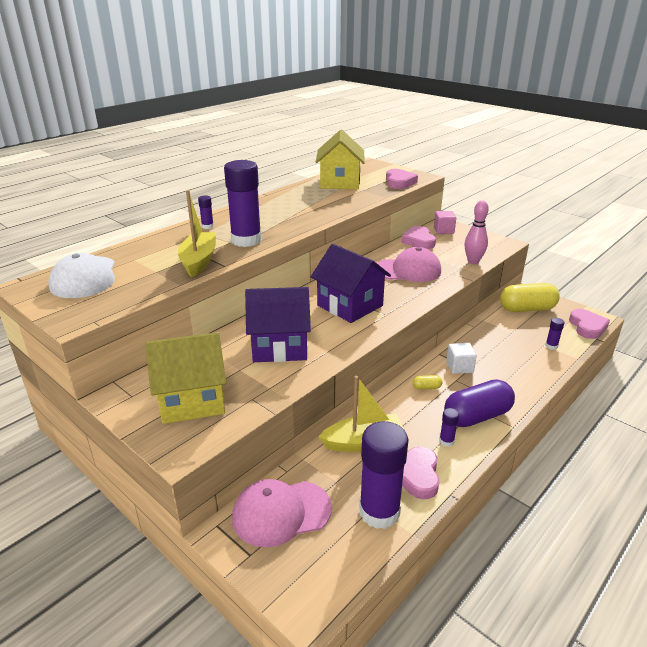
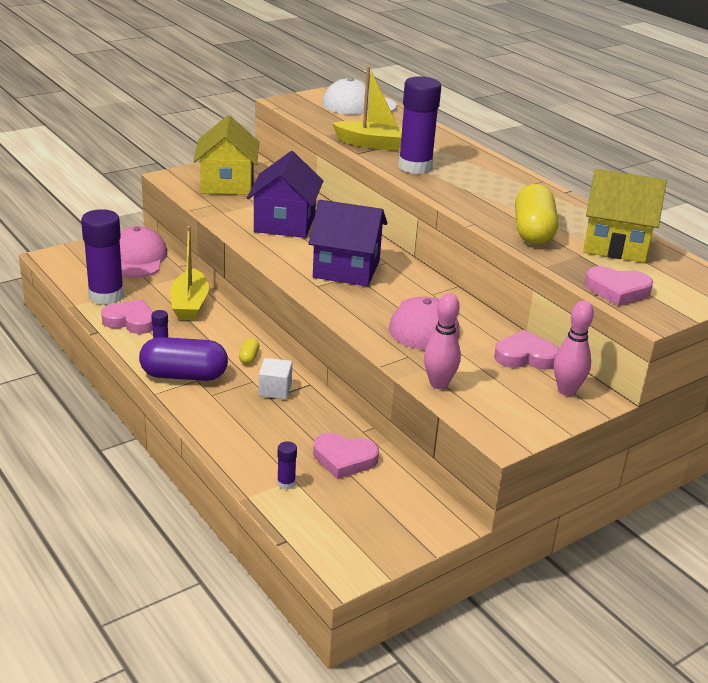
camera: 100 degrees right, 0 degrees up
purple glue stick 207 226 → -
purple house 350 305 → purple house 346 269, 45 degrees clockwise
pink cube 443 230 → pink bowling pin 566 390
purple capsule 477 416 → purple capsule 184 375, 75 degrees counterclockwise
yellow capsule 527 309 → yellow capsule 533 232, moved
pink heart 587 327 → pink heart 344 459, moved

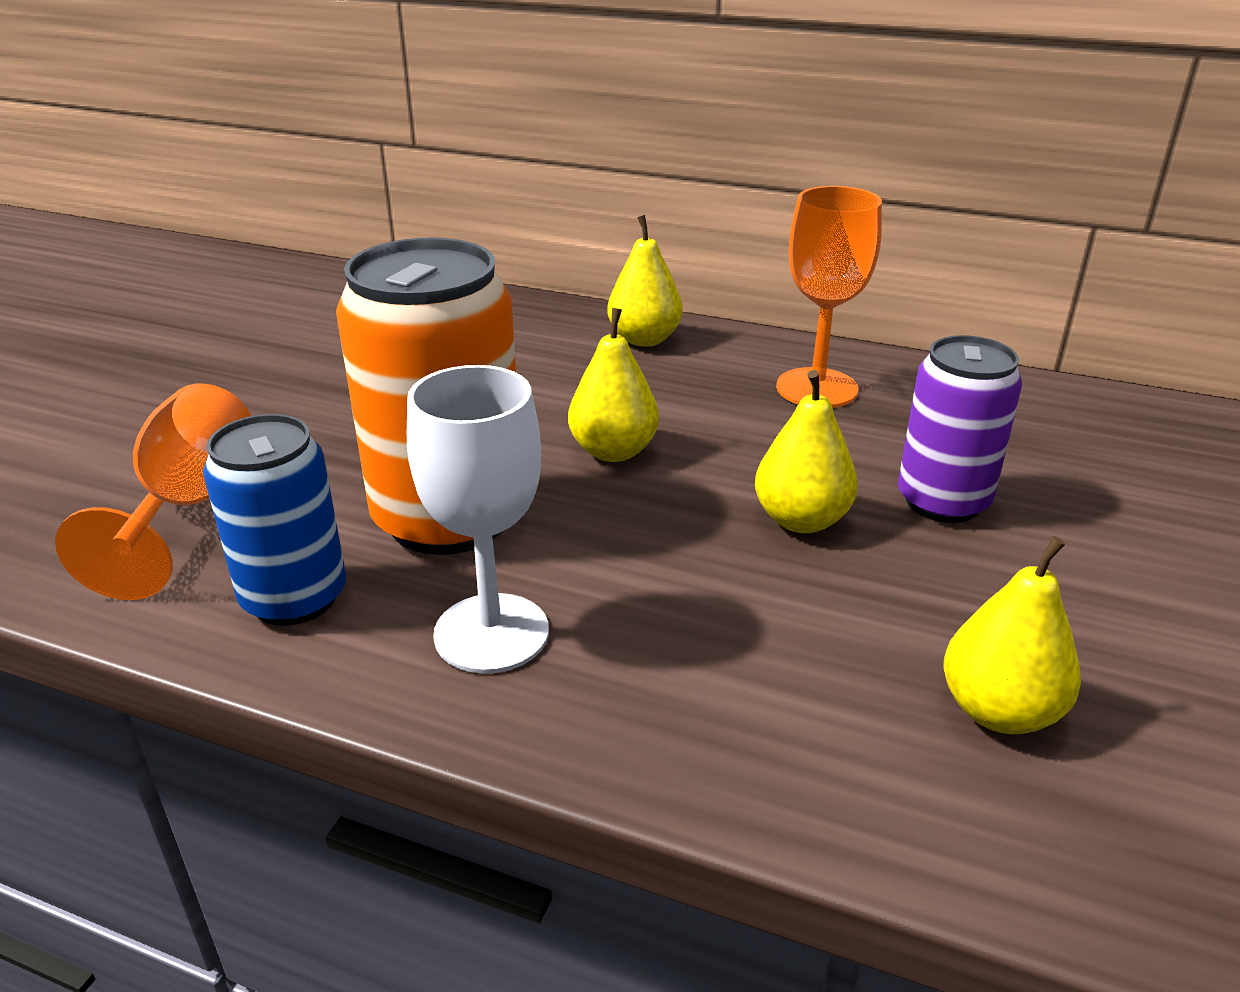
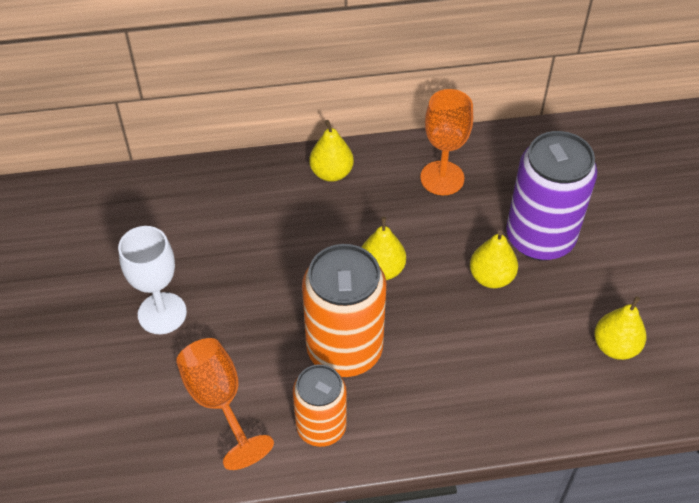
camera: 30 degrees left, 20 degrees up
blue can 294 598 → orange can 321 427
white goblet 491 633 → white goblet 162 313, moved
purple can 942 502 → purple can 540 238, x1.60

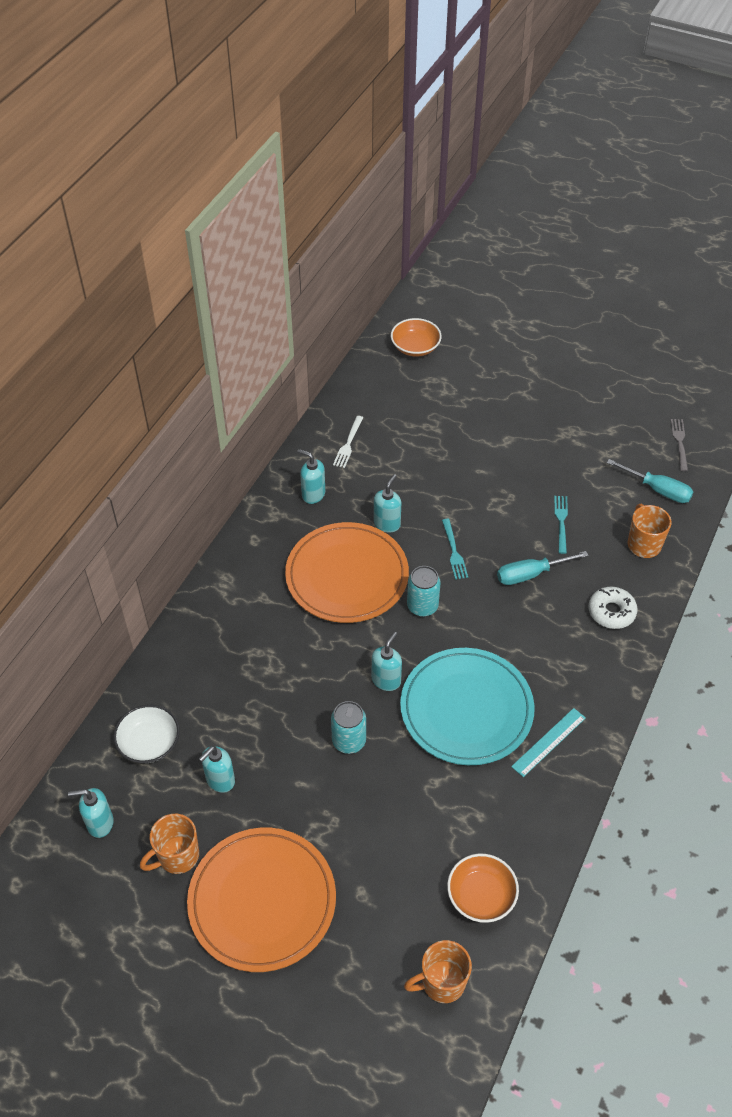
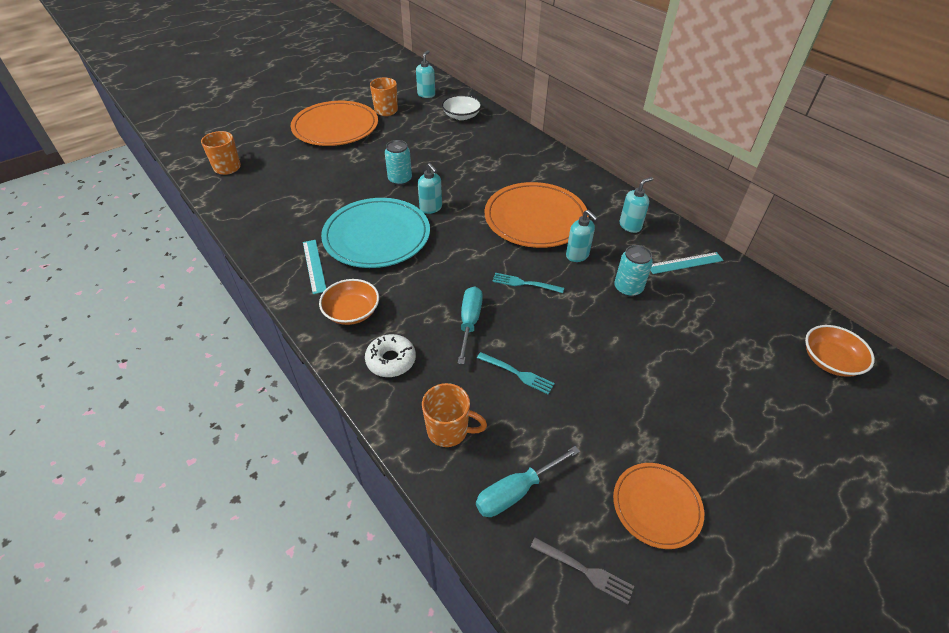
camera: 115 degrees right, 5 degrees down
turquoise soap dispenser 220 780 → -
white fork 348 444 → turquoise ruler 685 263
turquoise can 422 606 → turquoise can 628 288, moved
orange bowl 481 895 → orange bowl 352 312, moved
- → orange plate 656 506

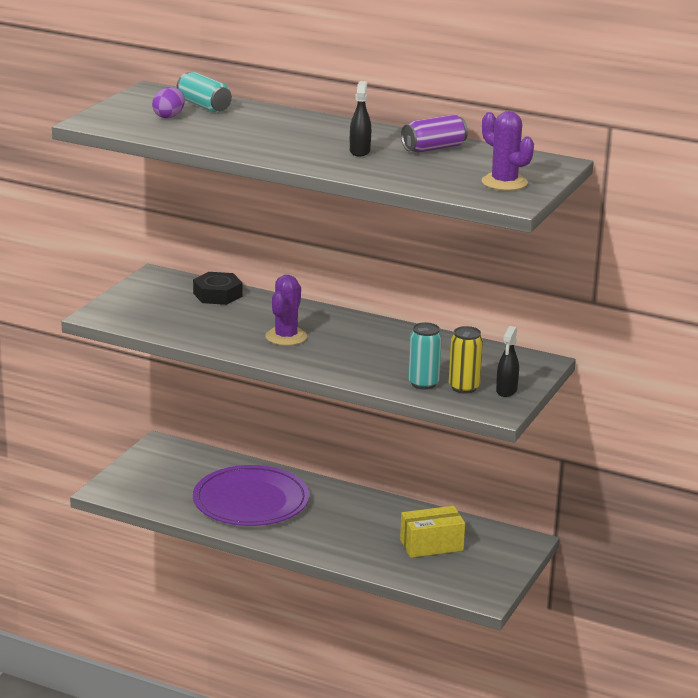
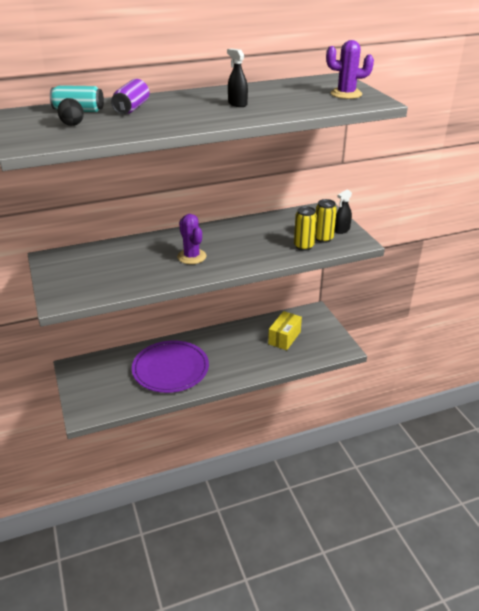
camera: 45 degrees left, 10 degrees up
purple egg 169 116 → black egg 72 124
black nut 217 295 → -
purple can 433 148 → purple can 132 108, moved
turquoise can 423 383 → yellow can 303 246
black spray bottle 506 390 → black spray bottle 341 230, 75 degrees clockwise

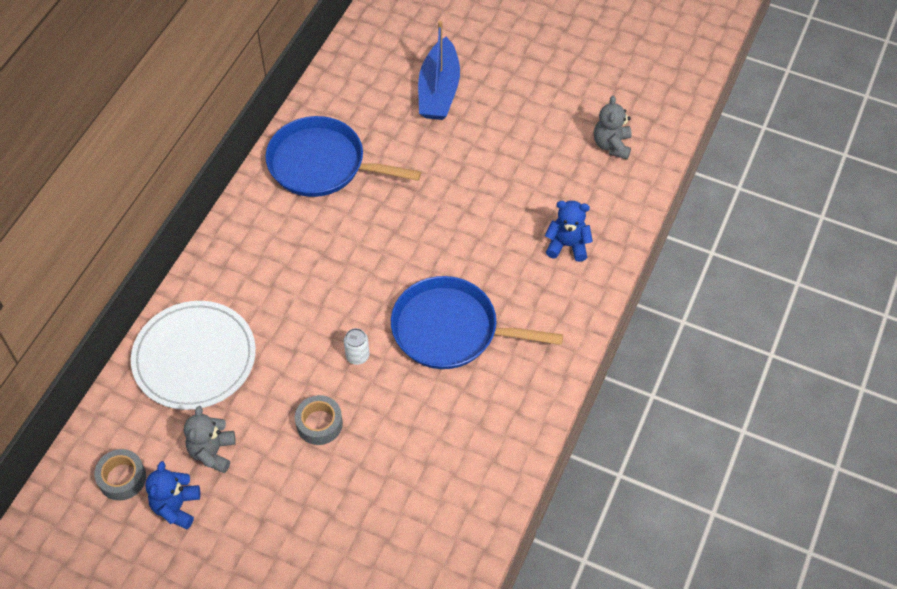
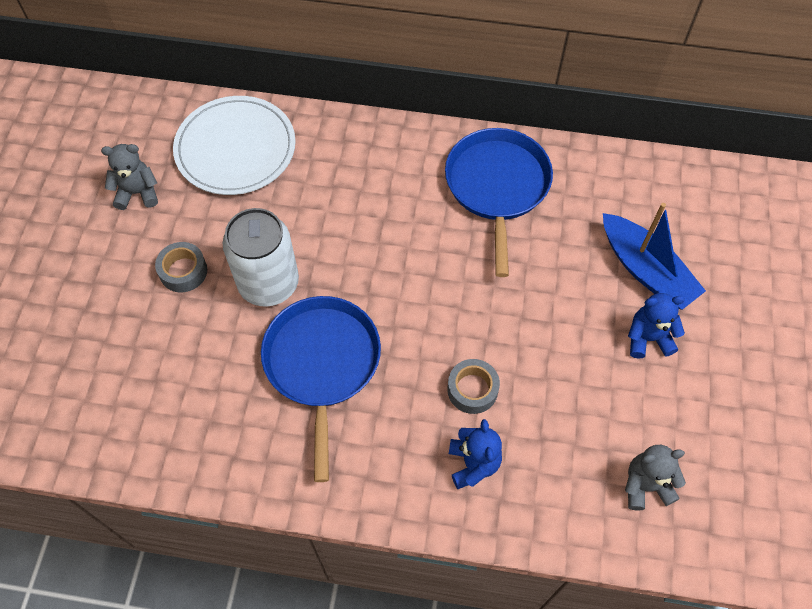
camera: 75 degrees right, 5 degrees up
grey tape 122 478 → grey tape 472 389, moved
blue teddy bear 176 507 → blue teddy bear 648 338, moved
white can 357 356 → white can 268 283, x2.42
blue boat 439 90 → blue boat 646 270, 120 degrees counterclockwise

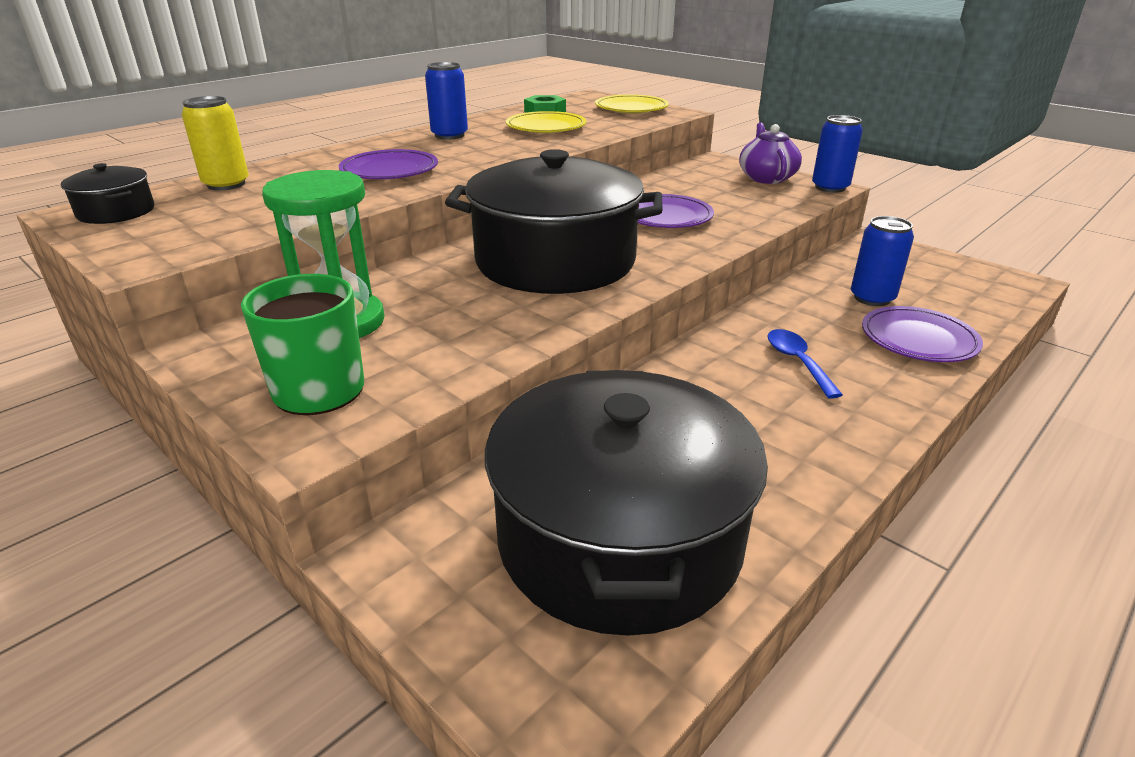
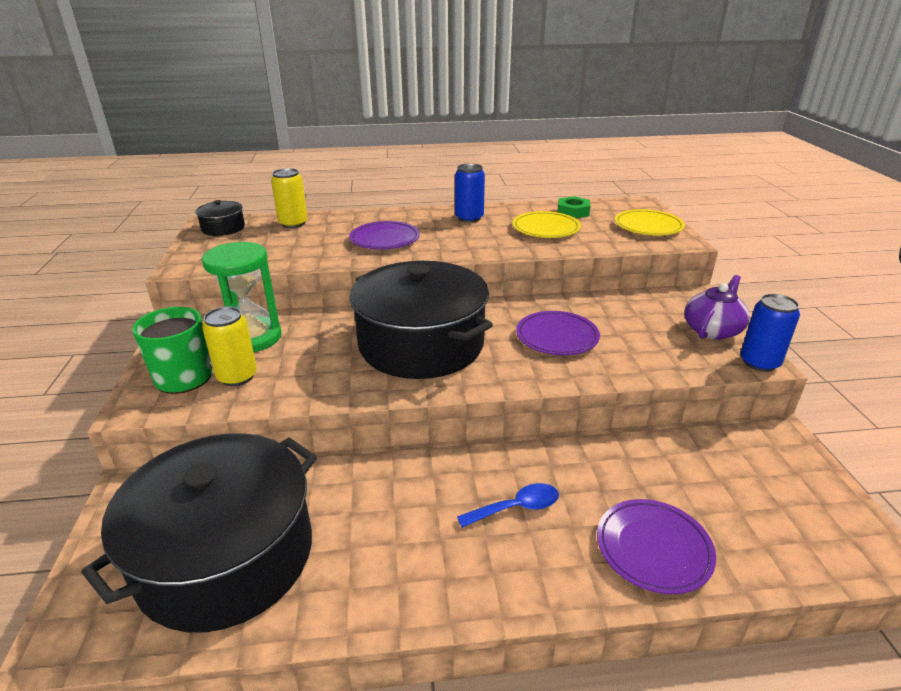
camera: 40 degrees right, 0 degrees up
blue spoon 797 362 → blue spoon 516 508, 45 degrees clockwise
blue can 872 298 → -
- → yellow can 237 377

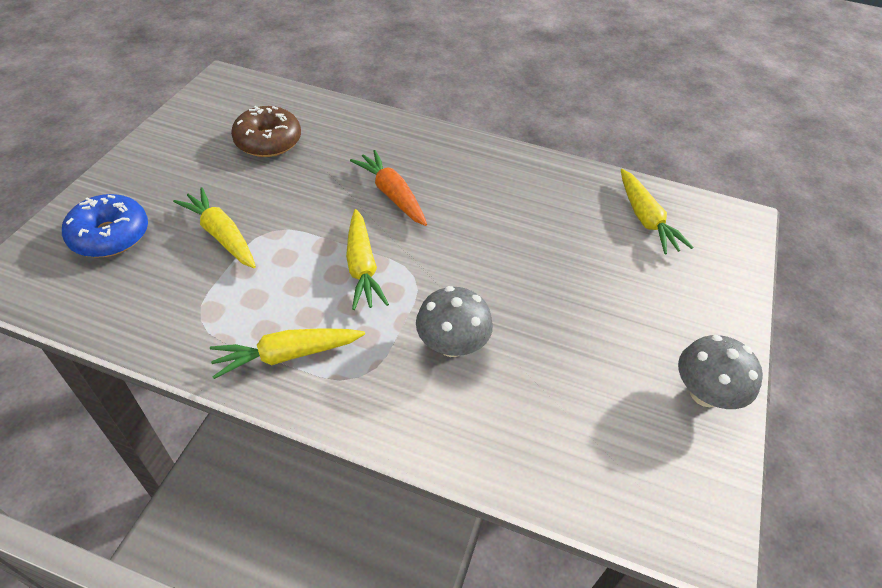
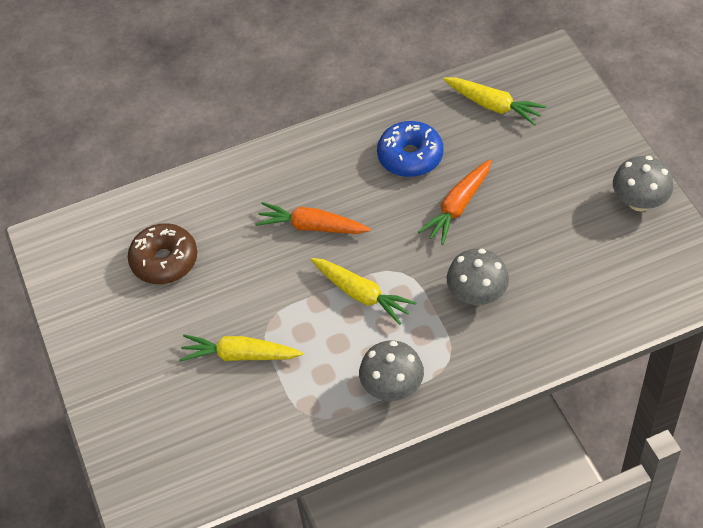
camera: 35 degrees left, 5 degrees up
blue donut 110 235 → blue donut 410 156, moved
yellow carrot 286 355 → grey mushroom 392 387
- → orange carrot 457 207

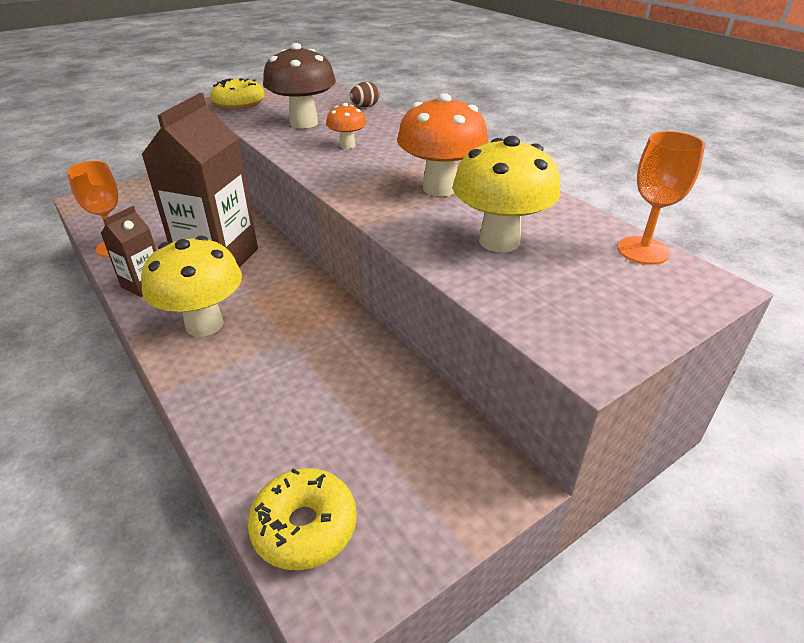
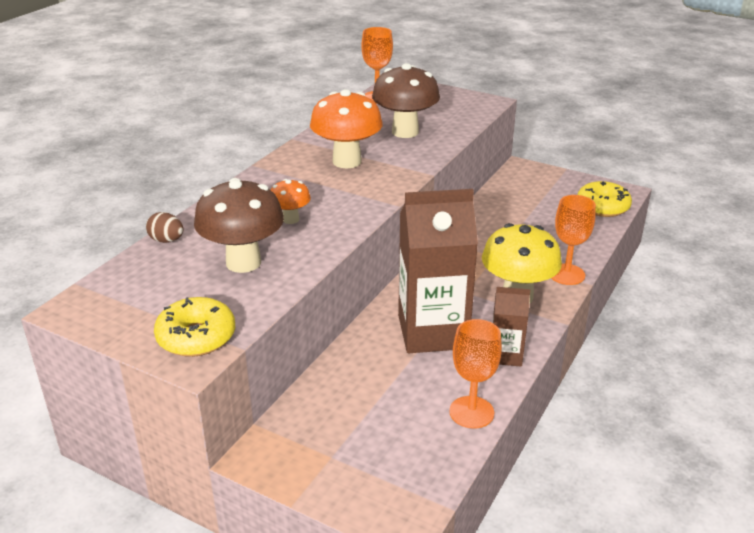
camera: 115 degrees left, 5 degrees down
yellow mushroom 499 241 → brown mushroom 405 132
- → orange goblet 566 274

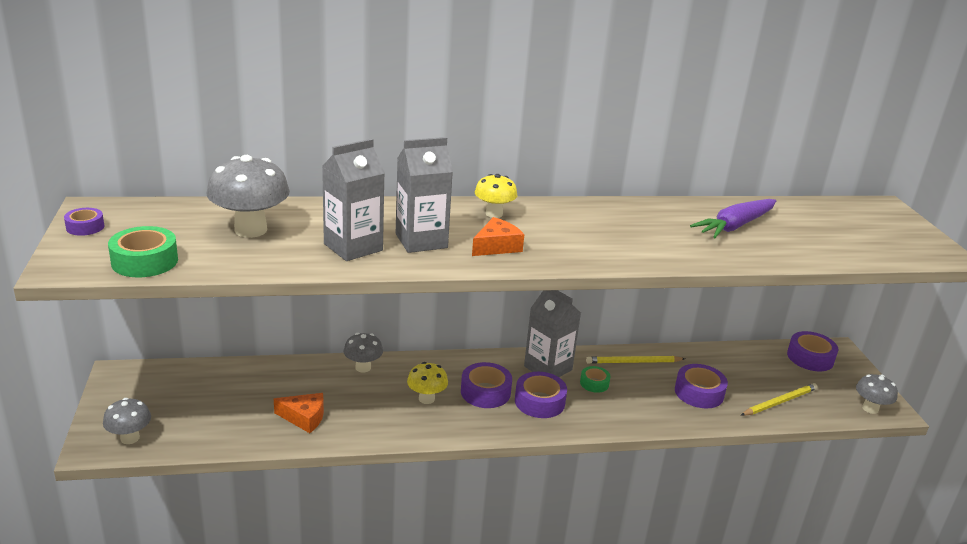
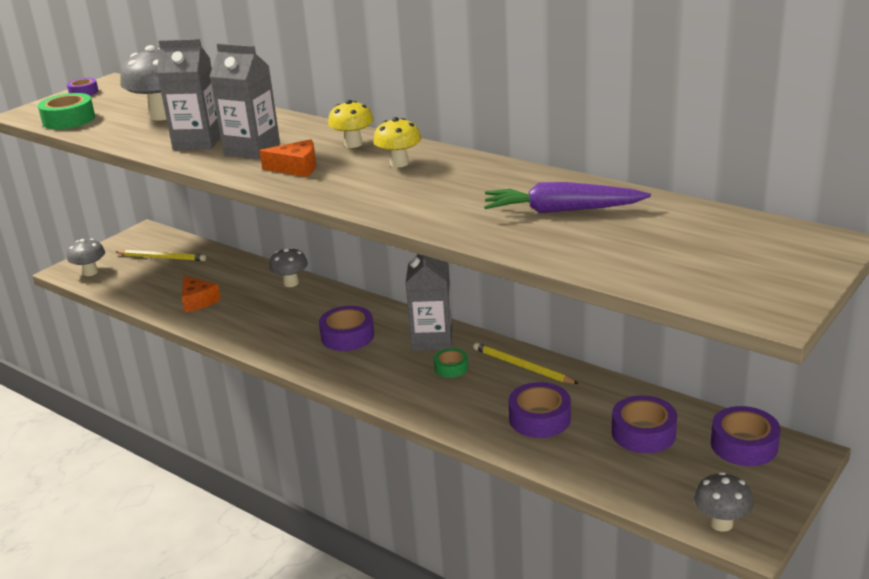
camera: 50 degrees right, 0 degrees up
yellow mushroom 426 399 → yellow mushroom 399 163, moved
purple tape 539 402 → purple tape 643 433, moved
yellow pencil 780 402 → yellow pencil 162 258, moved

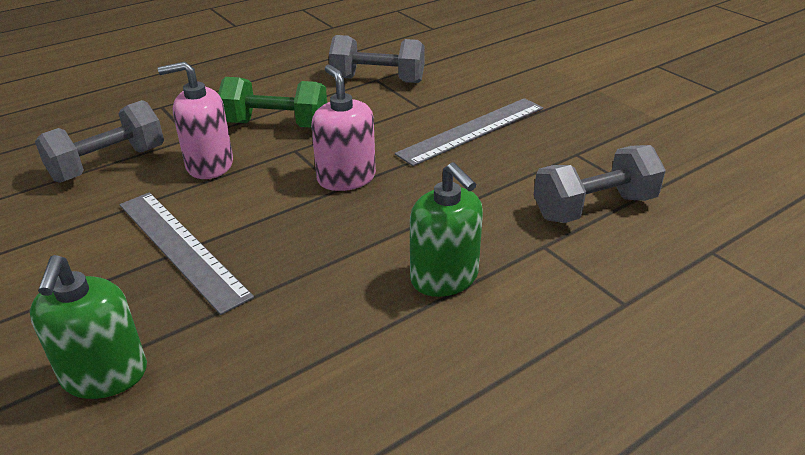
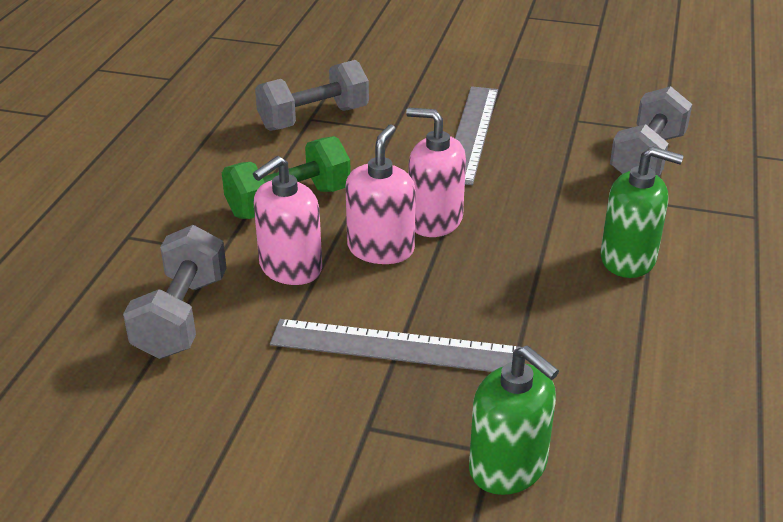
camera: 40 degrees left, 0 degrees up
- → pink soap dispenser 381 249

